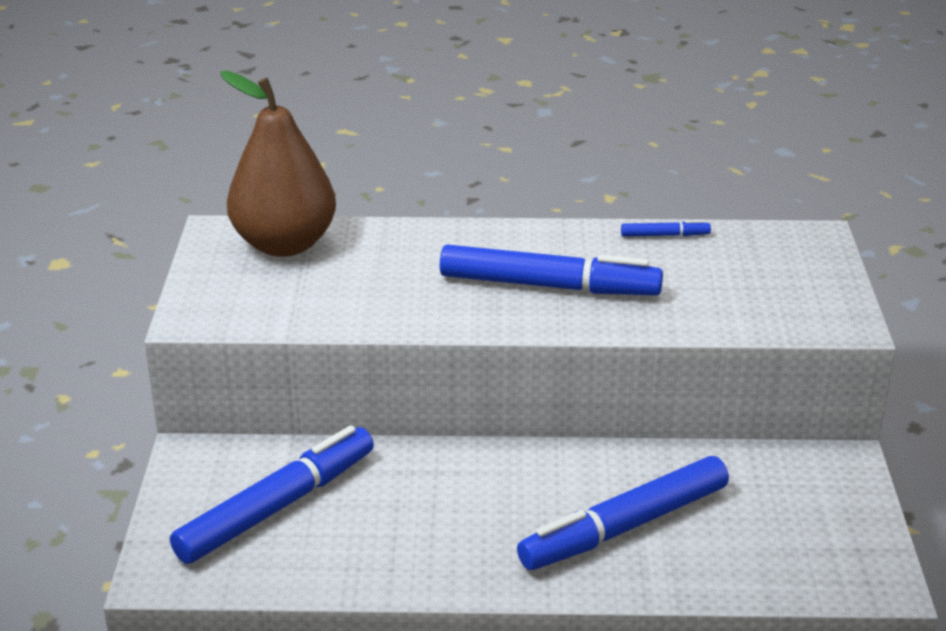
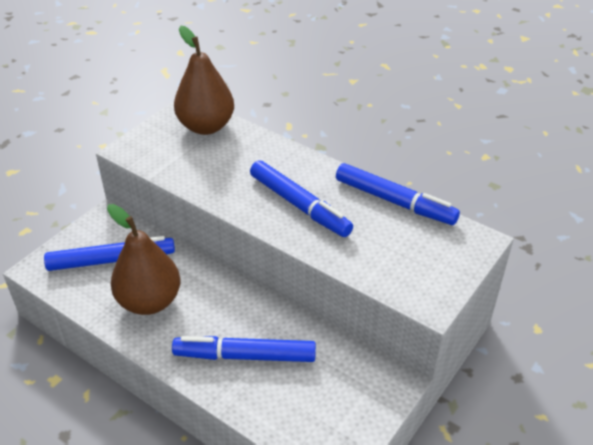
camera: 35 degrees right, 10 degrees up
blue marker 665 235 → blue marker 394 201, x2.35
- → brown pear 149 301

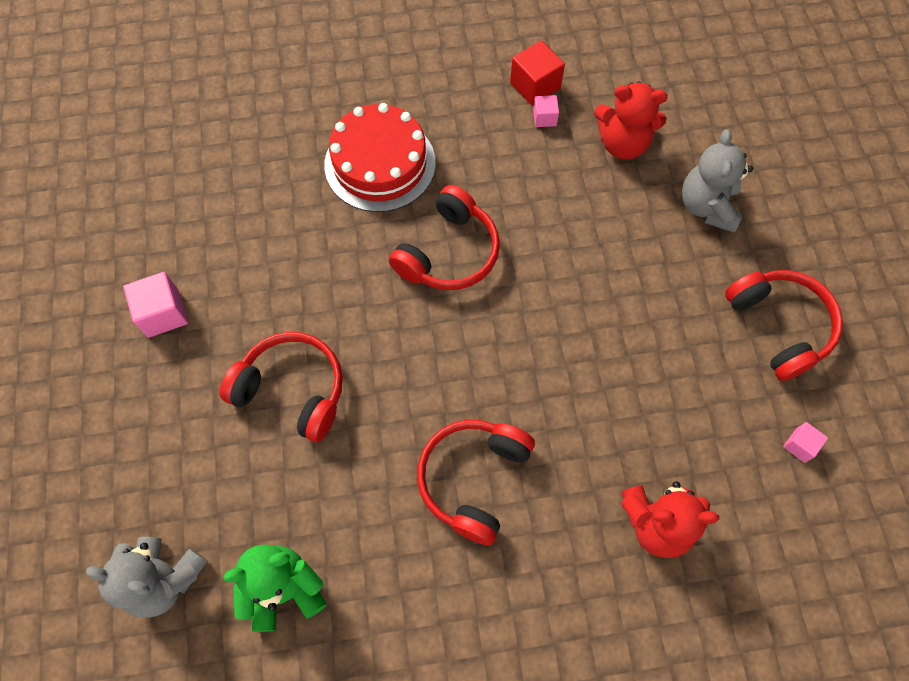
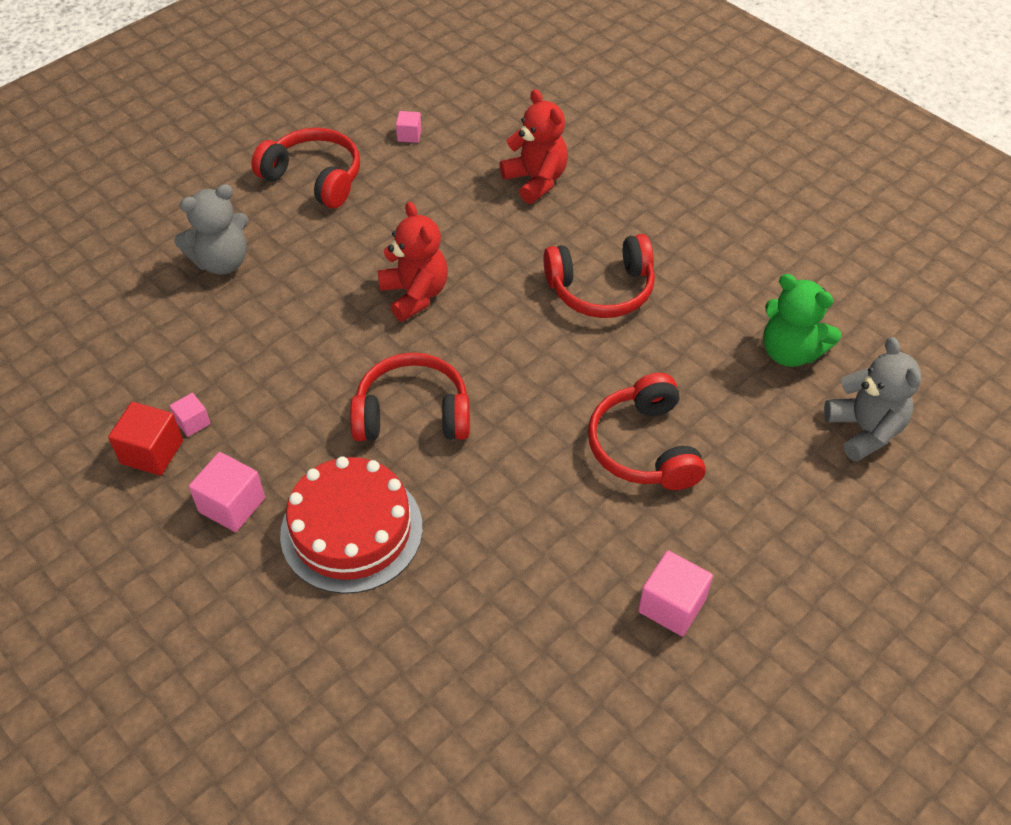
camera: 125 degrees left, 15 degrees down
red teddy bear 623 143 → red teddy bear 415 295, moved
red headphones 779 326 → red headphones 314 178, 90 degrees clockwise
- → pink cube 232 505

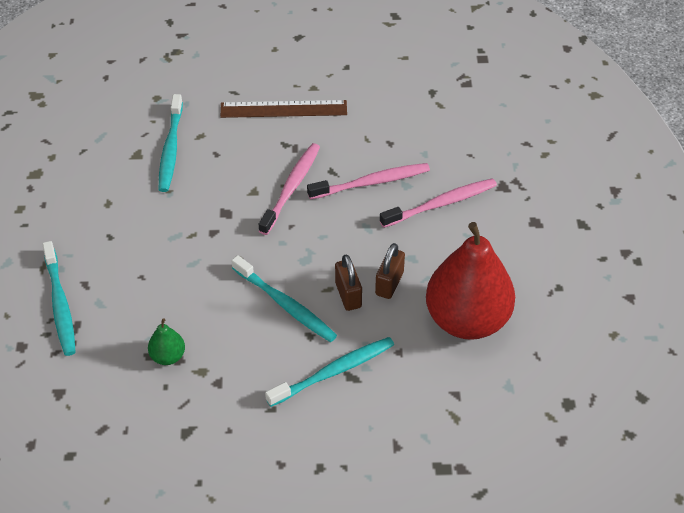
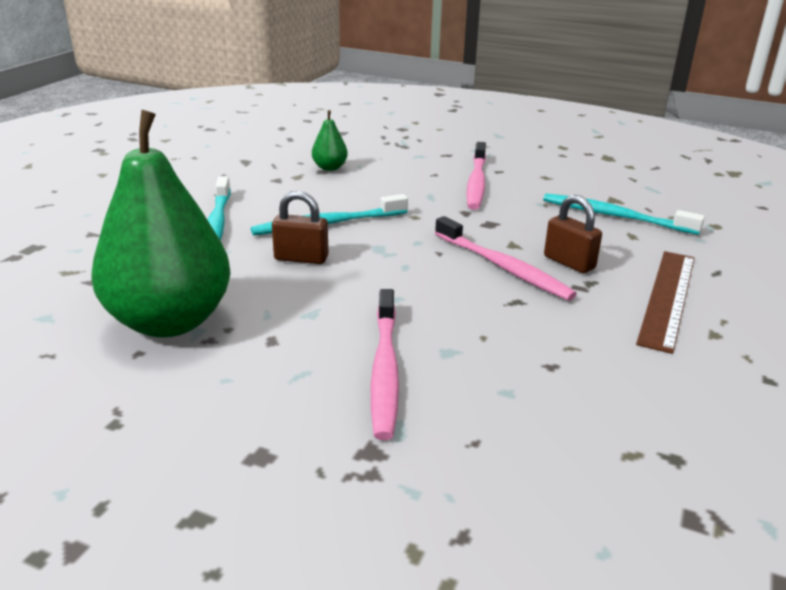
camera: 115 degrees right, 20 degrees down
turquoise toothbrush 60 304 → -
pink toothbrush 372 182 → pink toothbrush 476 183, moved
brown padlock 389 283 → brown padlock 569 262, moved
red pear 467 319 → green pear 170 321

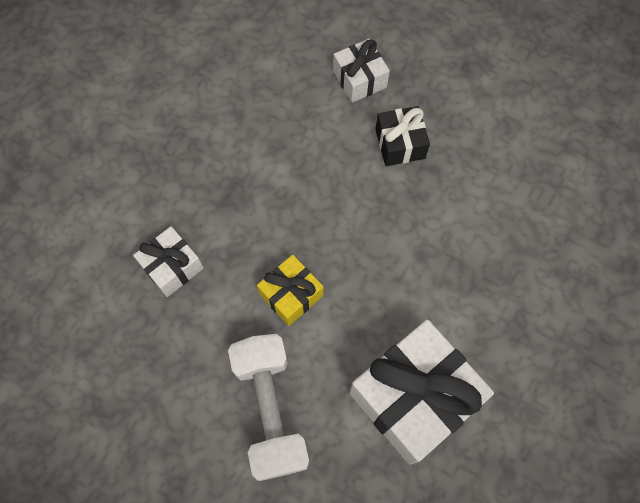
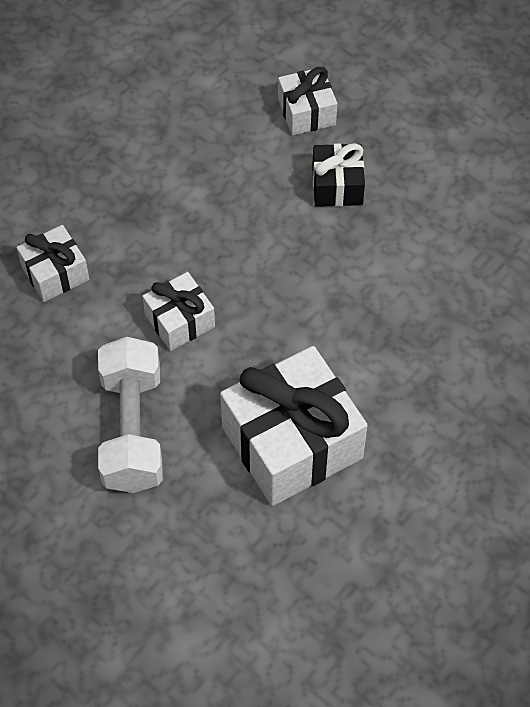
camera: 10 degrees right, 10 degrees down
yellow gift 291 295 → white gift 180 321

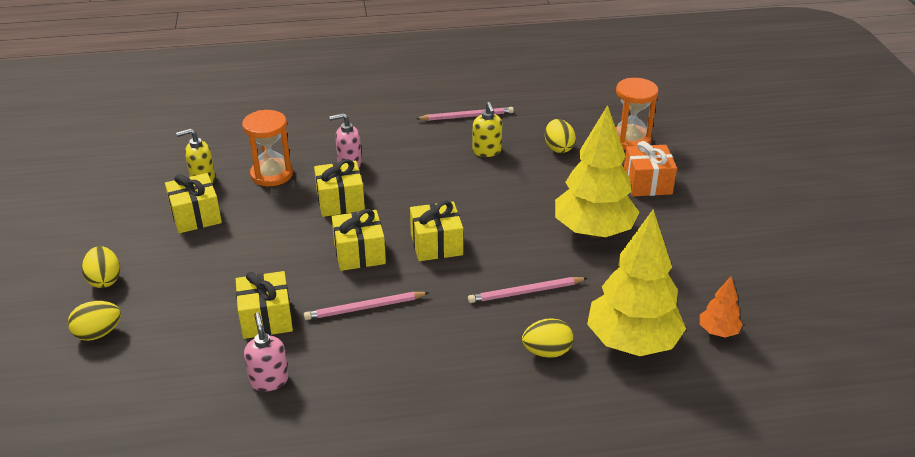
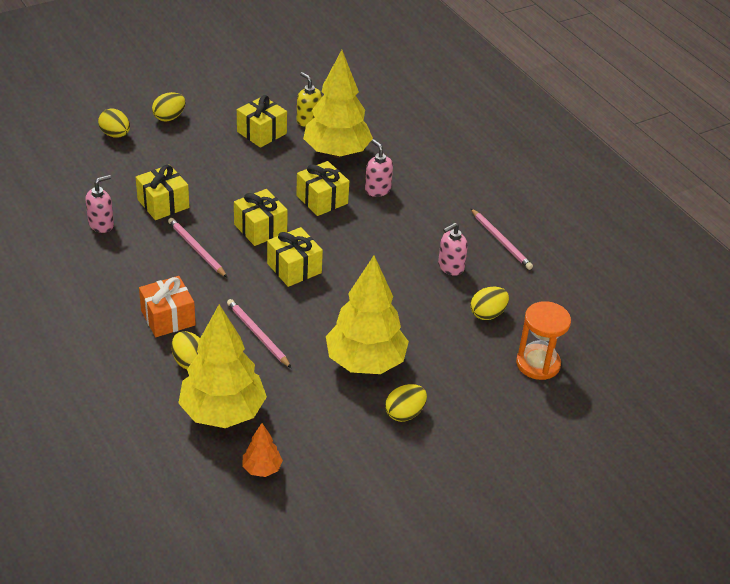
camera: 65 degrees right, 5 degrees up
orange hourglass 271 174 → yellow tree 337 152
yellow soap dispenser 487 151 → pink soap dispenser 450 267
orange gift 647 183 → orange gift 168 318, moved
- → yellow egg 404 413

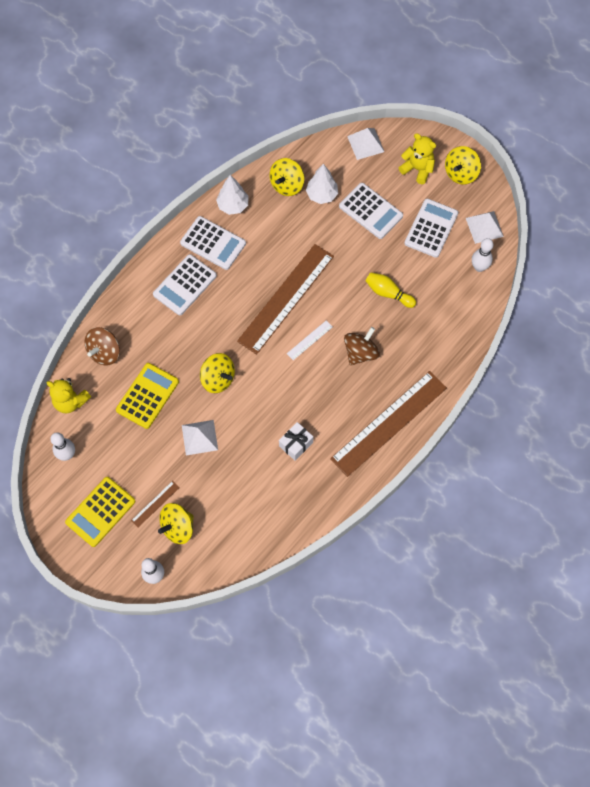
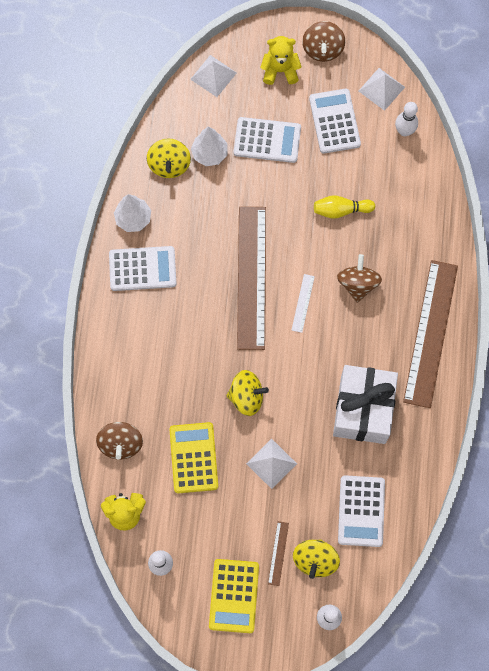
camera: 35 degrees left, 5 degrees up
white calculator 185 285 → white calculator 361 511, moved
white gift 296 444 → white gift 363 409, x2.15
yellow spinning top 461 173 → brown spinning top 322 49

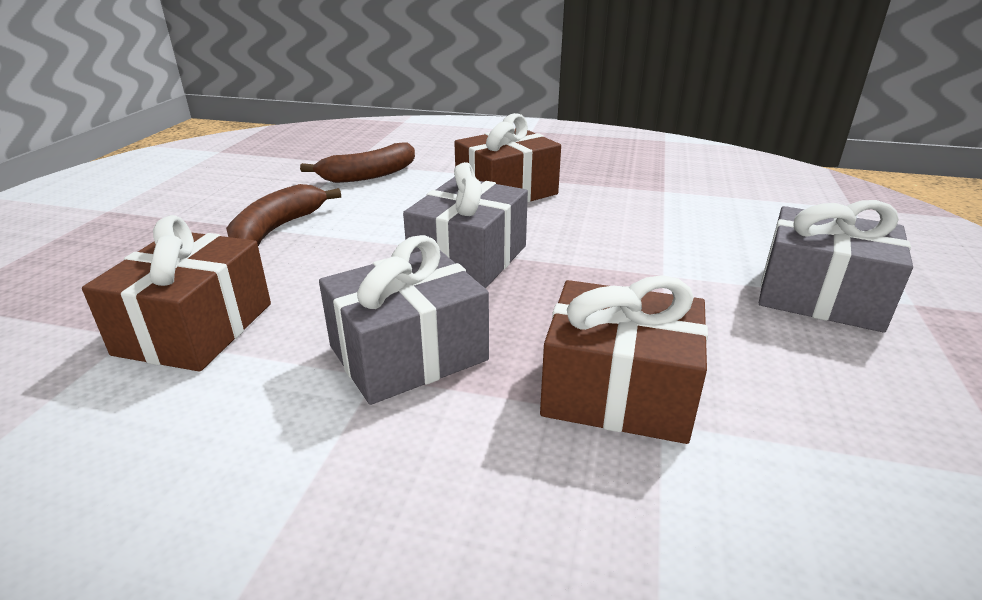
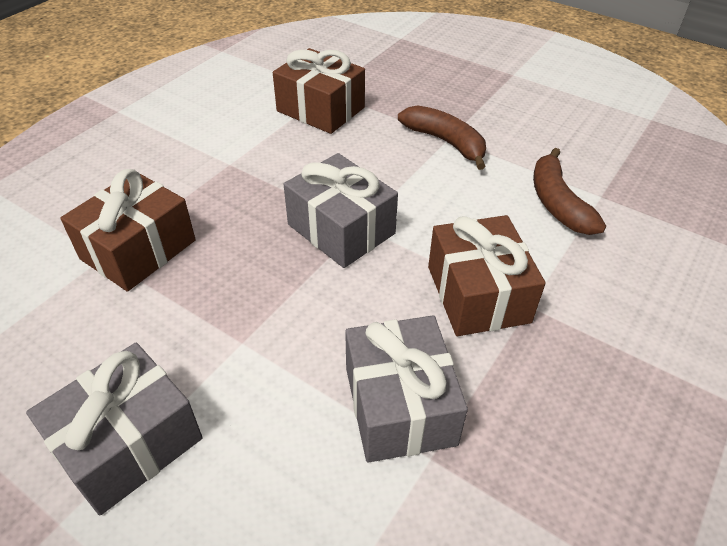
camera: 110 degrees right, 15 degrees up
grey gift 408 353 → grey gift 399 405, moved

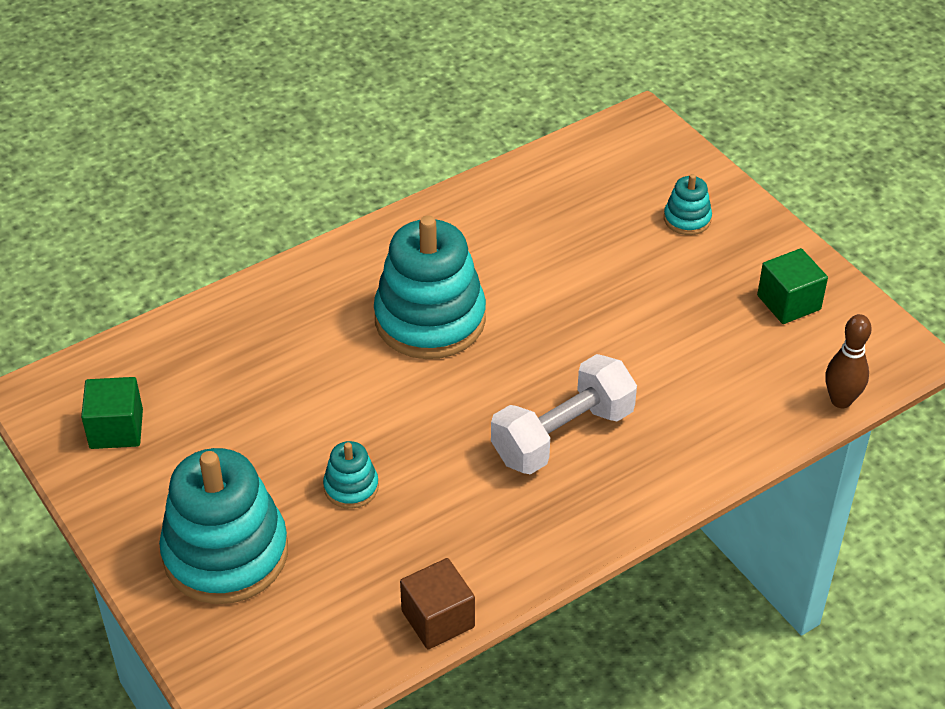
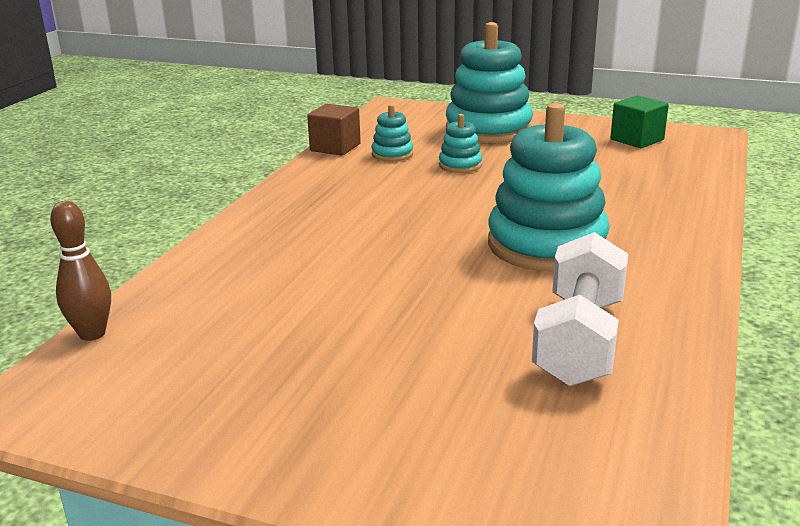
camera: 145 degrees right, 20 degrees down
white dumbbell 562 435 → white dumbbell 579 340, moved
turquoise stacking toy 687 219 → turquoise stacking toy 392 154, moved
green cube 788 302 → -

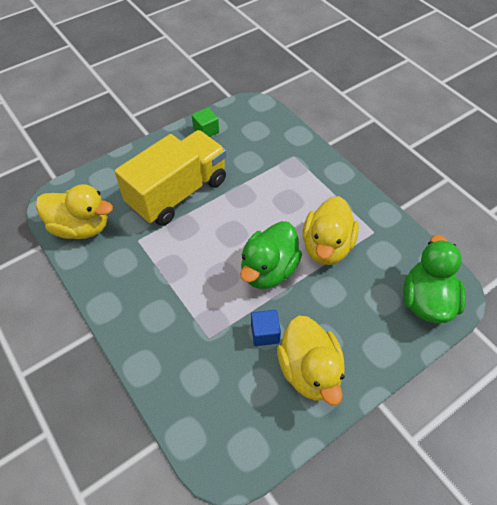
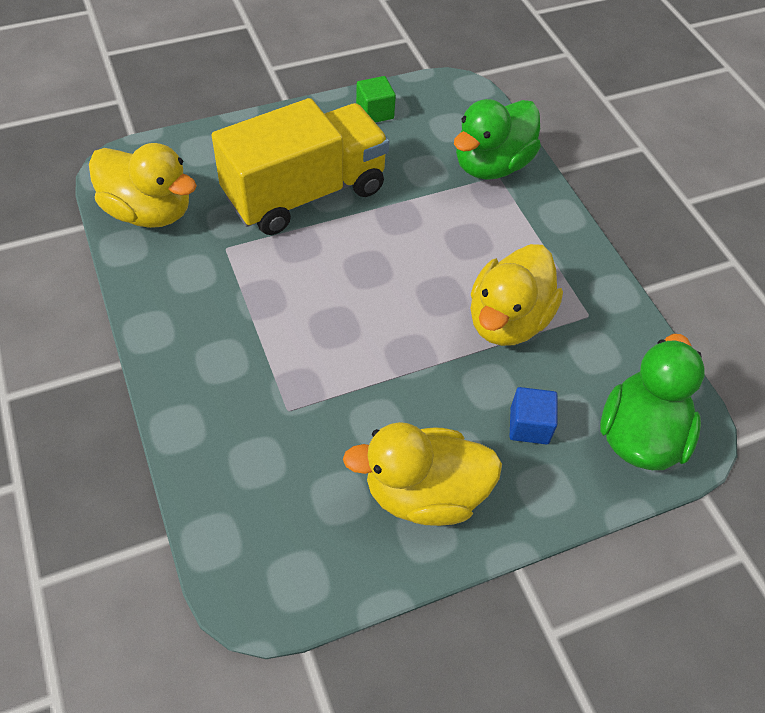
camera: 10 degrees right, 0 degrees up
green duck 268 270 → green duck 492 165, moved
blue cube 265 333 → blue cube 529 425, moved
yellow duck 309 371 → yellow duck 424 493, 90 degrees clockwise

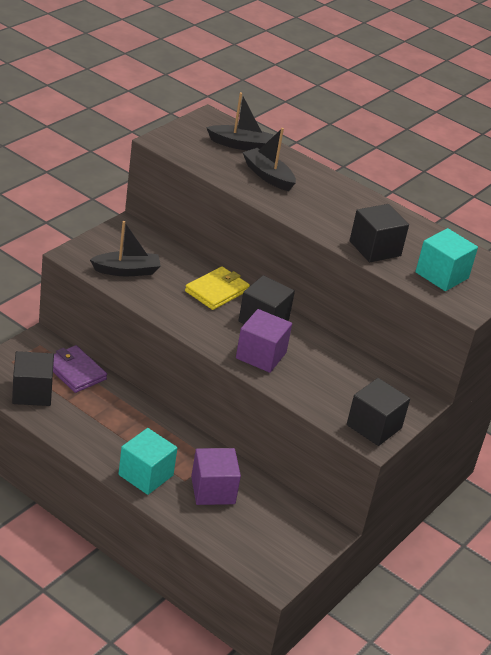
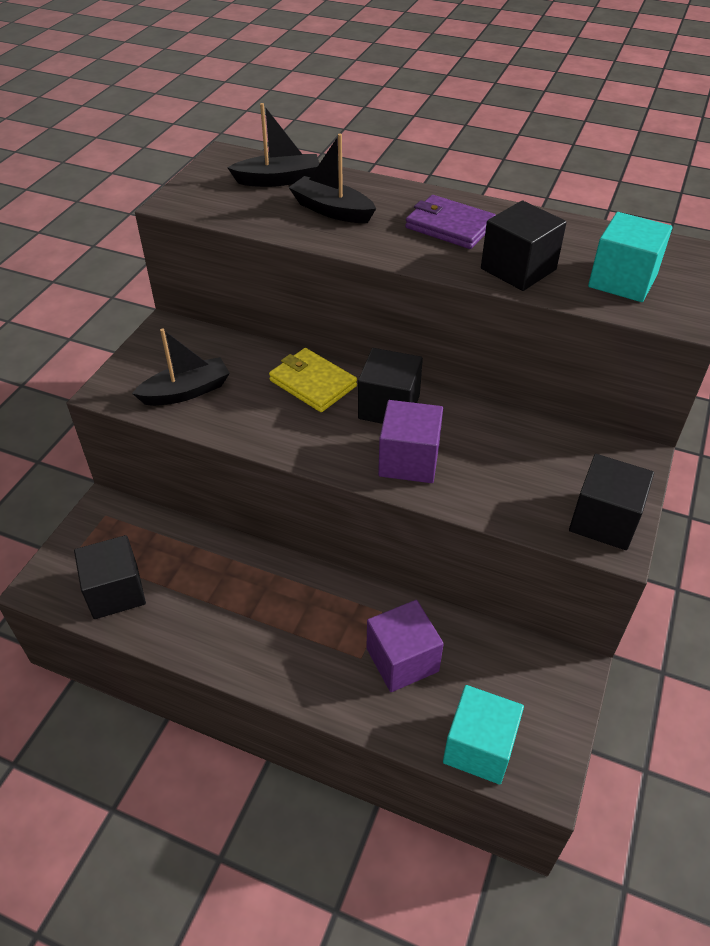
camera: 10 degrees left, 10 degrees up
purple wallet 75 371 → purple wallet 449 226, moved
turquoise cube 145 475 → turquoise cube 479 747, moved
yellow wallet 217 291 → yellow wallet 312 383, 75 degrees counterclockwise

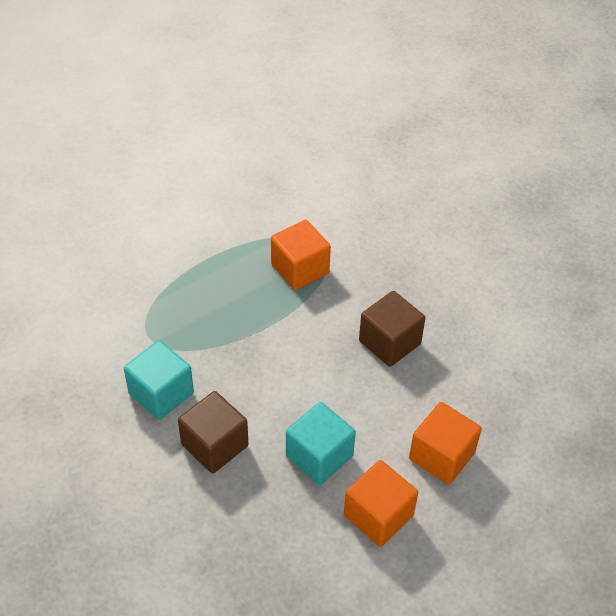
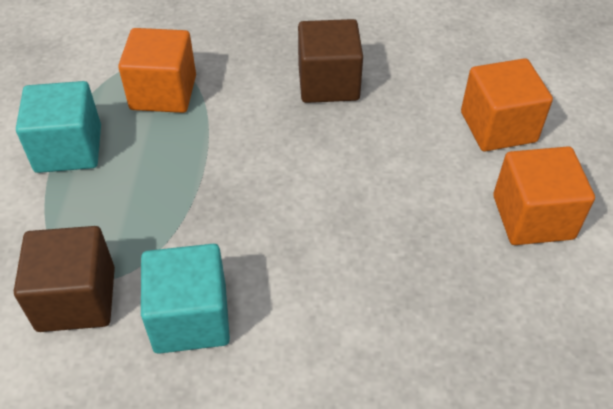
camera: 50 degrees left, 0 degrees up
brown cube 214 445 → brown cube 76 299, moved
turquoise cube 319 456 → turquoise cube 68 149, moved

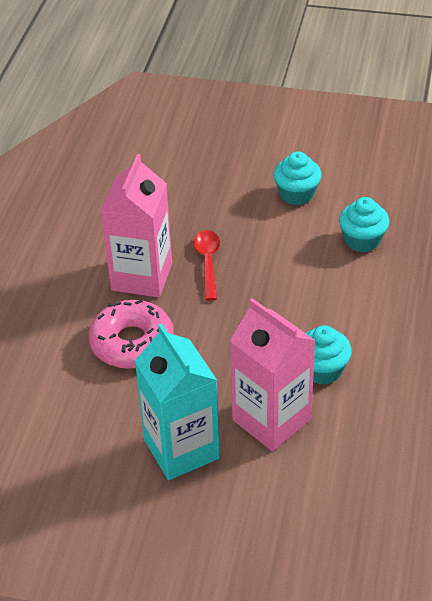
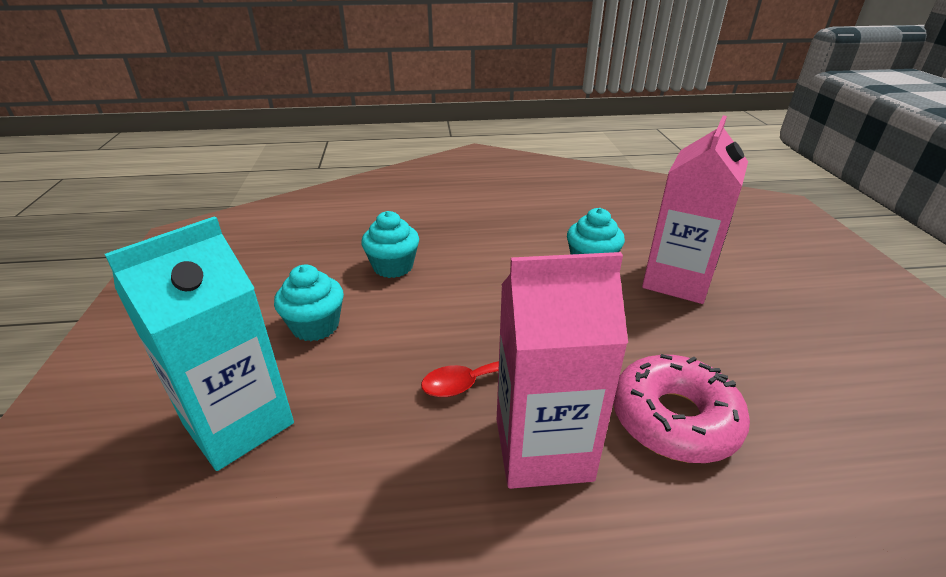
camera: 110 degrees left, 10 degrees down
turquoise carton 181 449 → turquoise carton 238 423, moved

